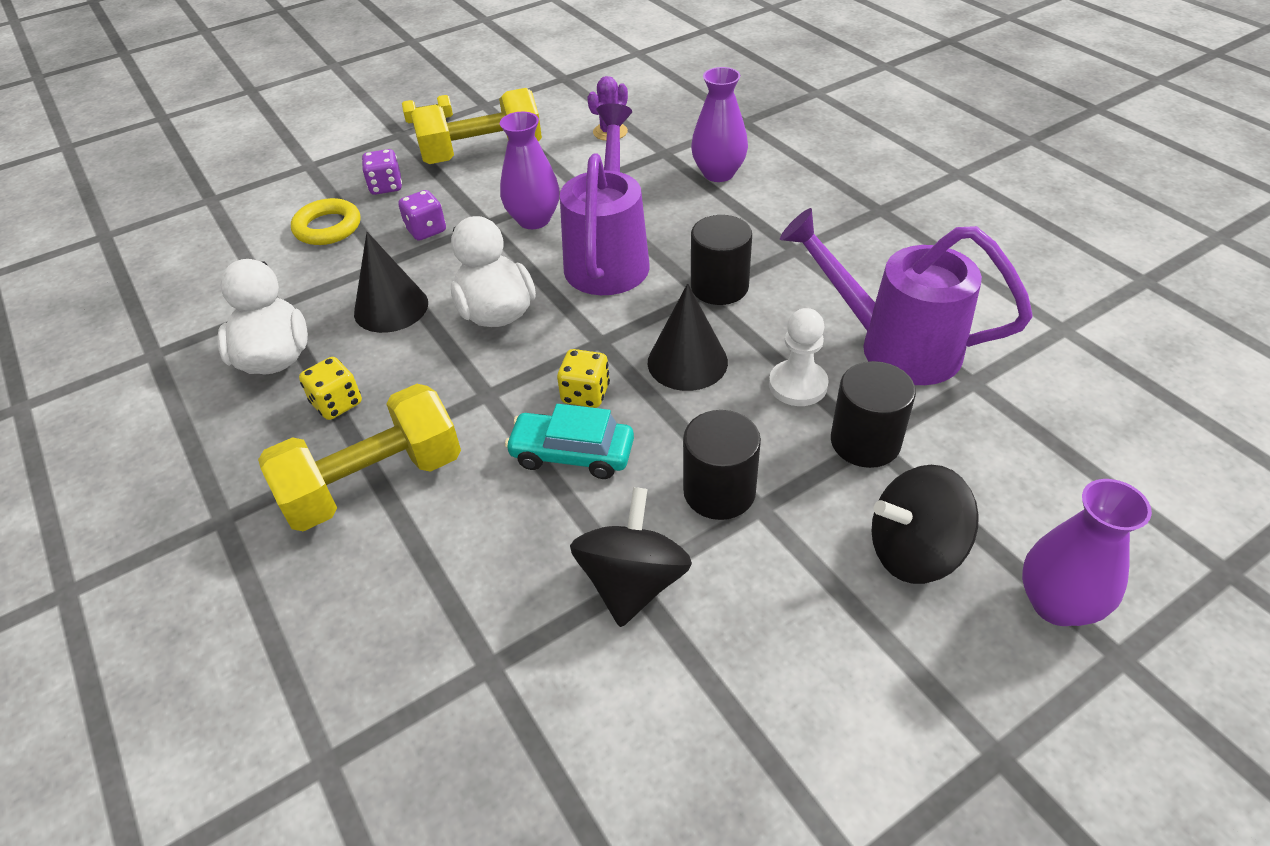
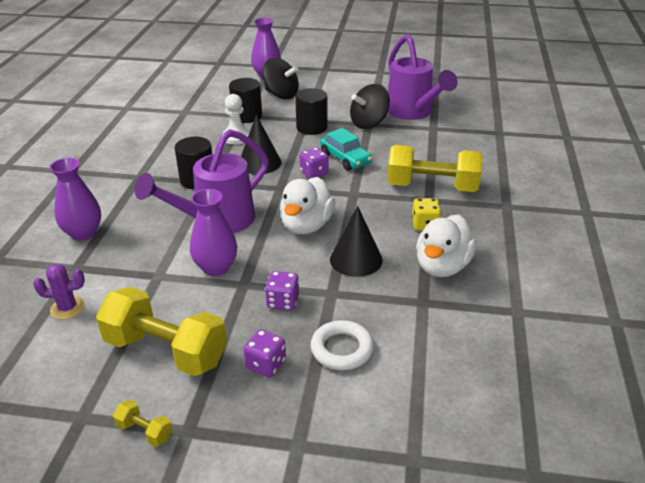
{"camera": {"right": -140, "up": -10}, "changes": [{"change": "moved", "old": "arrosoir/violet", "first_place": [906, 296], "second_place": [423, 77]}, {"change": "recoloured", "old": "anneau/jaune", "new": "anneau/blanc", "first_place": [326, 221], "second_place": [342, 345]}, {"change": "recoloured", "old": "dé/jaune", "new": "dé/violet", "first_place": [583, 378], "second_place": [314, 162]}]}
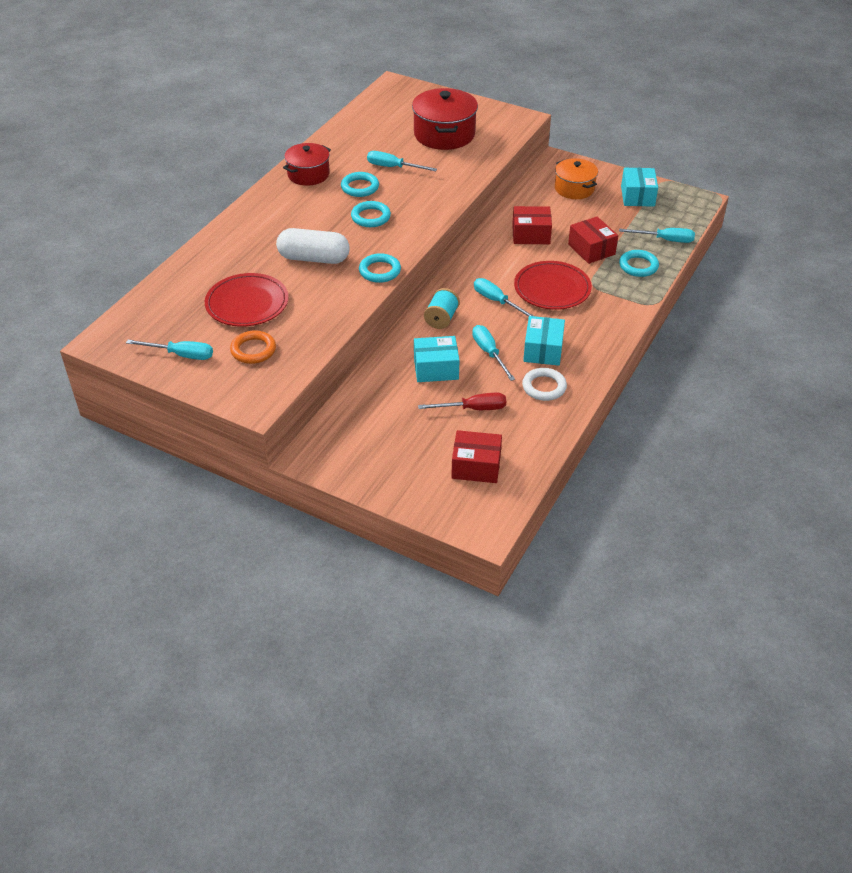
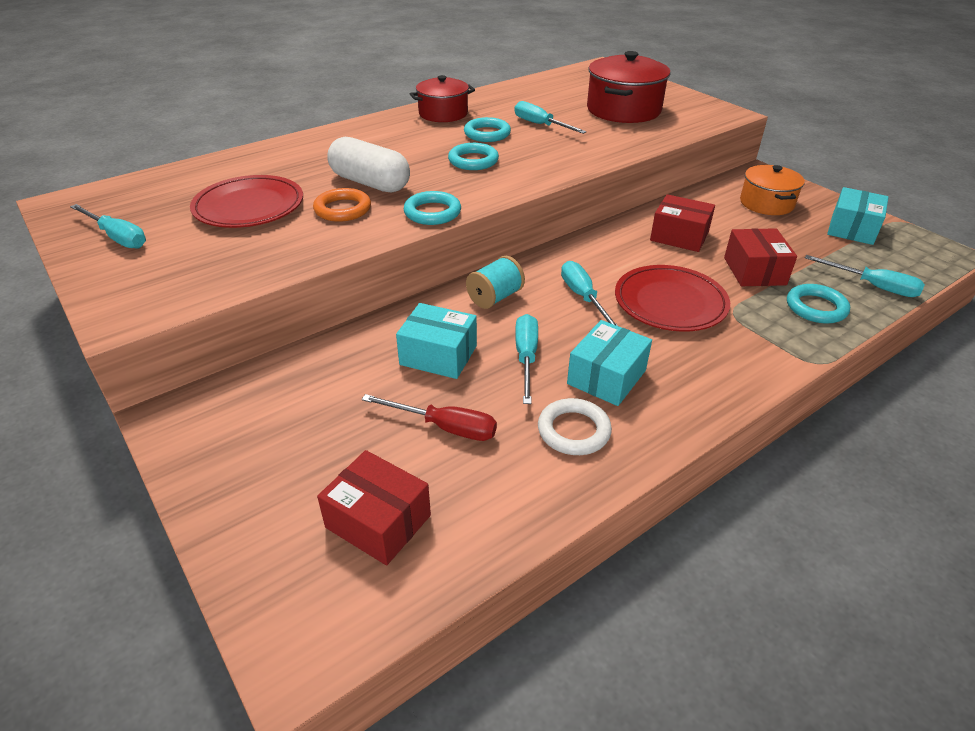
{"camera": {"right": 25, "up": -5}, "changes": [{"change": "moved", "old": "anneau/orange", "first_place": [253, 347], "second_place": [342, 205]}]}
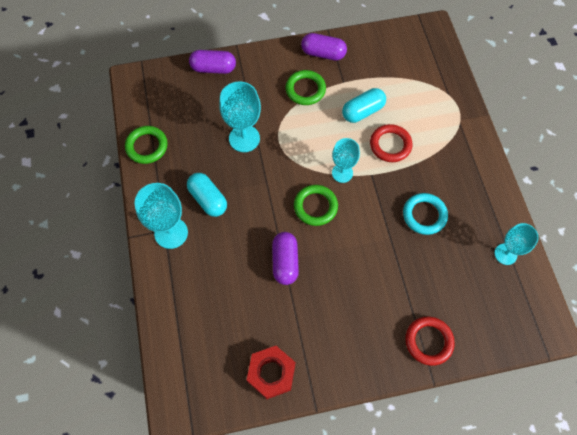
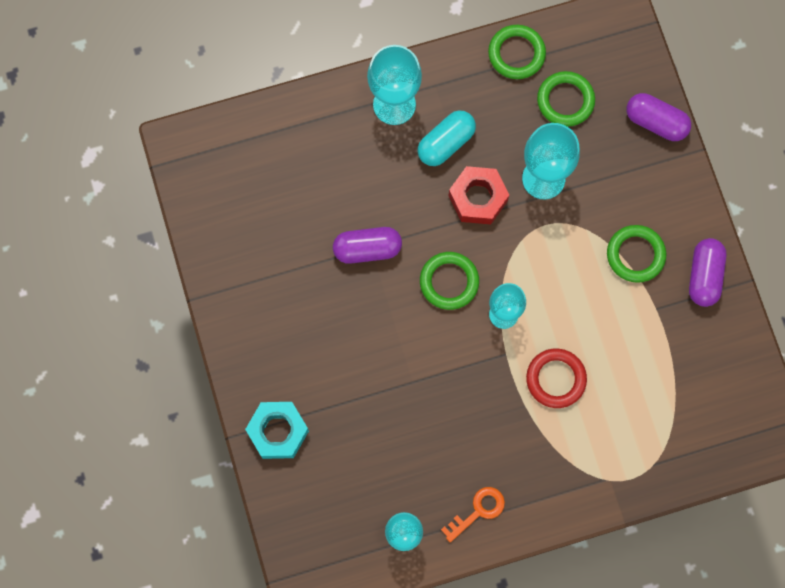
{"camera": {"right": 85, "up": 10}, "changes": [{"change": "removed", "old": "gélule/turquoise", "first_place": [364, 105]}, {"change": "removed", "old": "anneau/turquoise", "first_place": [425, 214]}, {"change": "added", "new": "clé/orange", "second_place": [473, 514]}, {"change": "added", "new": "anneau/vert", "second_place": [566, 99]}, {"change": "moved", "old": "écrou/rouge", "first_place": [271, 372], "second_place": [478, 195]}, {"change": "replaced", "old": "anneau/rouge", "new": "écrou/turquoise", "first_place": [430, 341], "second_place": [277, 430]}, {"change": "turned", "old": "gélule/violet", "first_place": [212, 62], "second_place": [658, 117], "degrees": -60}]}
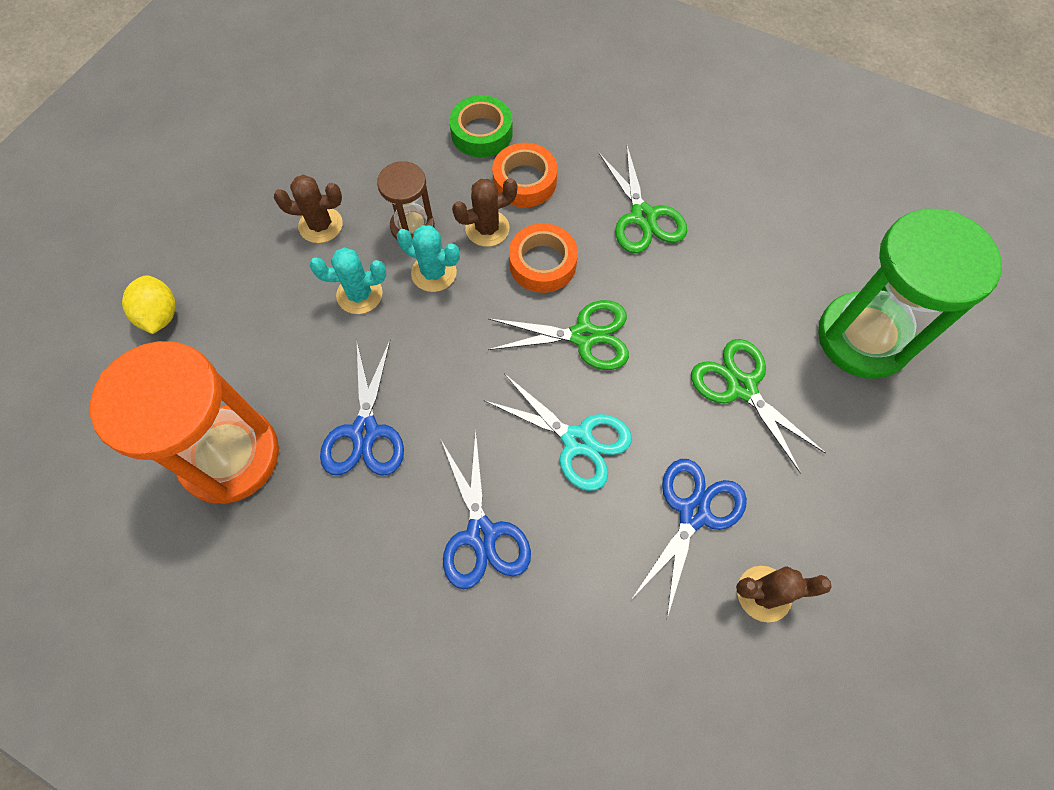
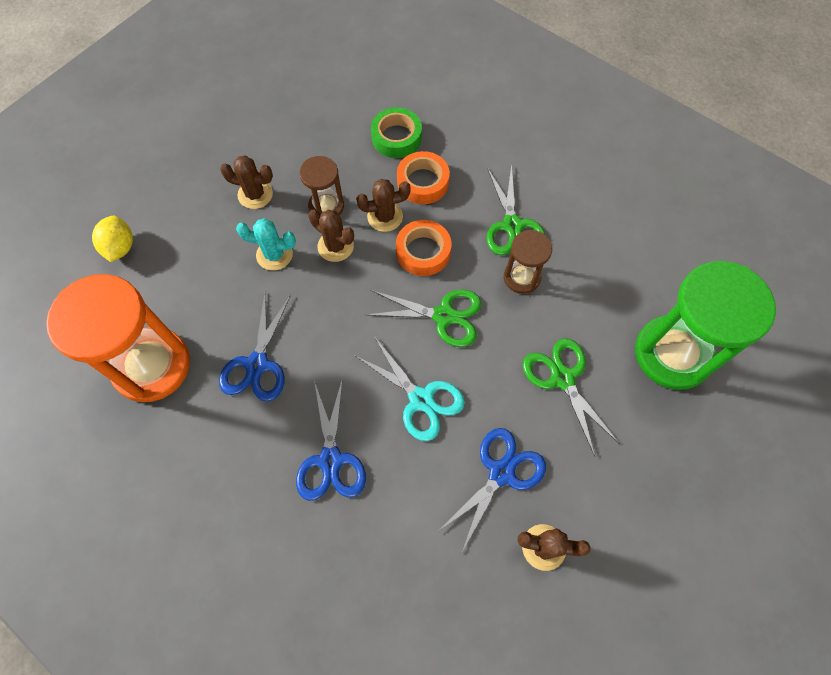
{"camera": {"right": 10, "up": 0}, "changes": [{"change": "added", "new": "sablier/marron", "second_place": [528, 262]}, {"change": "recoloured", "old": "cactus/turquoise", "new": "cactus/marron", "first_place": [428, 258], "second_place": [331, 235]}]}
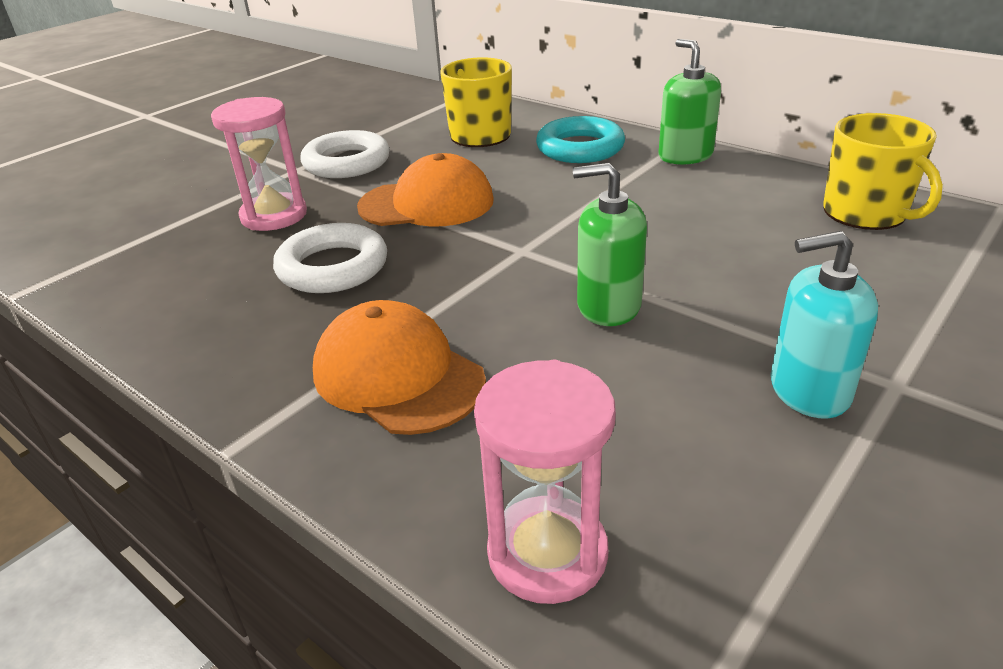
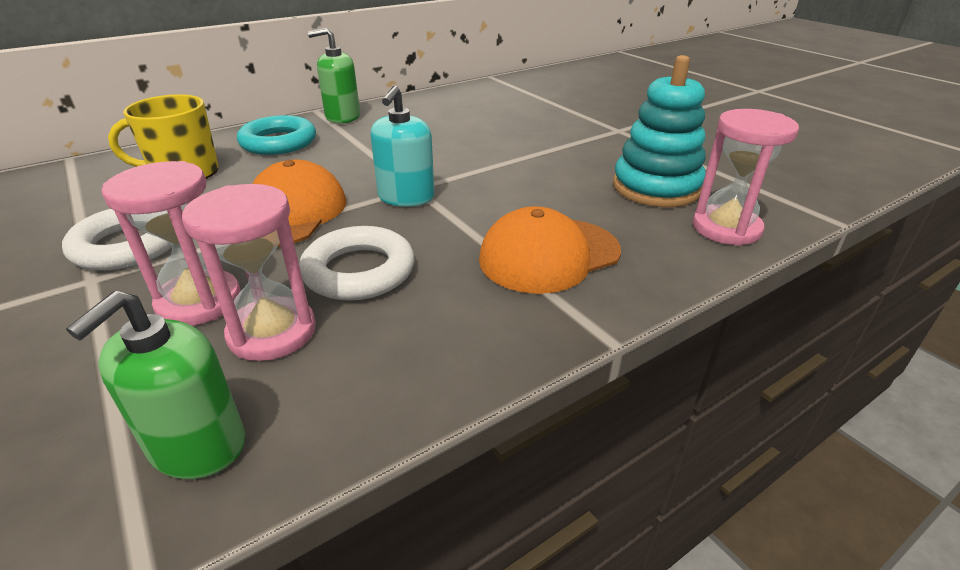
{"camera": {"right": -75, "up": 0}, "changes": [{"change": "removed", "old": "tasse/jaune", "first_place": [883, 171]}, {"change": "added", "new": "sablier/rose", "second_place": [249, 272]}, {"change": "added", "new": "jouet à empiler/turquoise", "second_place": [659, 131]}, {"change": "moved", "old": "distributeur de savon/vert", "first_place": [610, 244], "second_place": [155, 385]}, {"change": "moved", "old": "distributeur de savon/turquoise", "first_place": [824, 325], "second_place": [403, 146]}]}
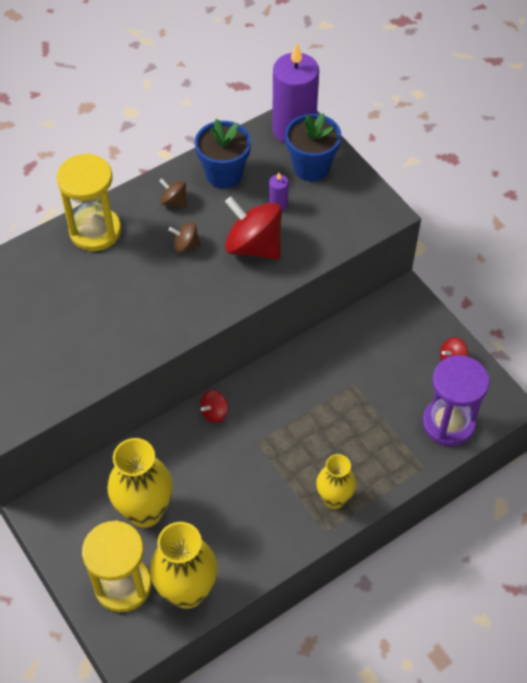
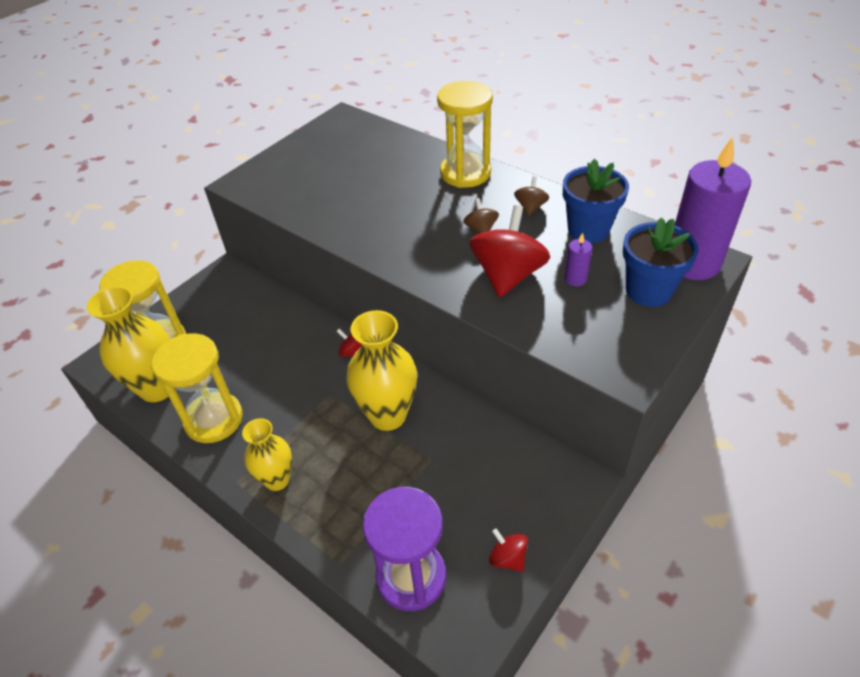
{"camera": {"right": 75, "up": -10}, "changes": [{"change": "added", "new": "sablier/jaune", "second_place": [197, 388]}, {"change": "moved", "old": "vase/jaune", "first_place": [140, 483], "second_place": [381, 370]}]}
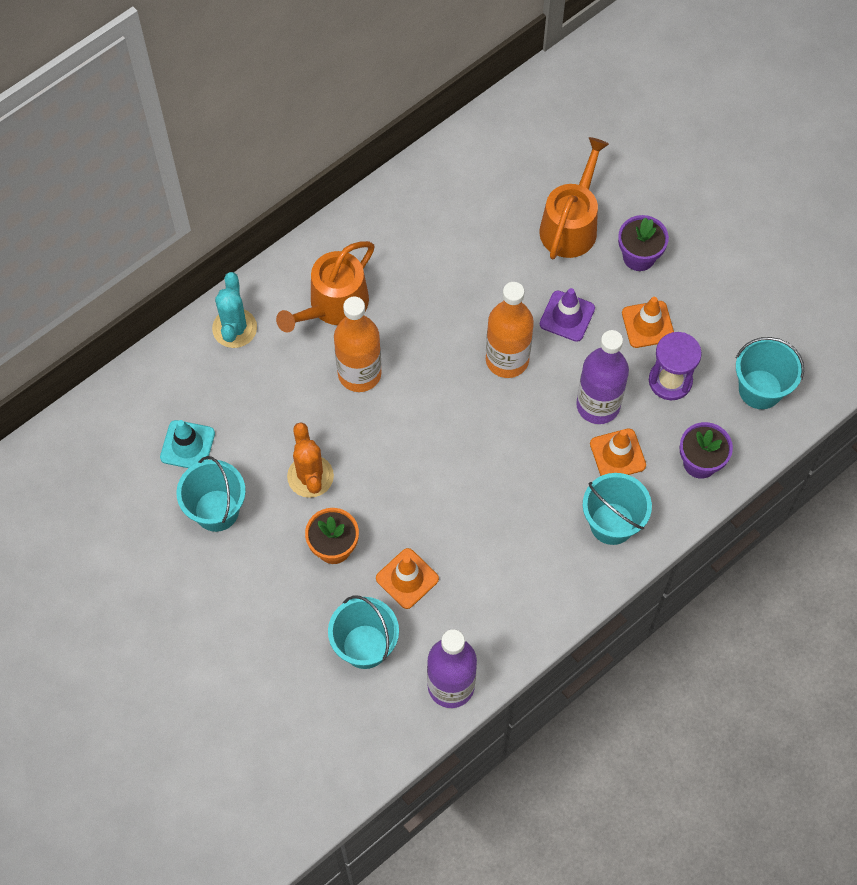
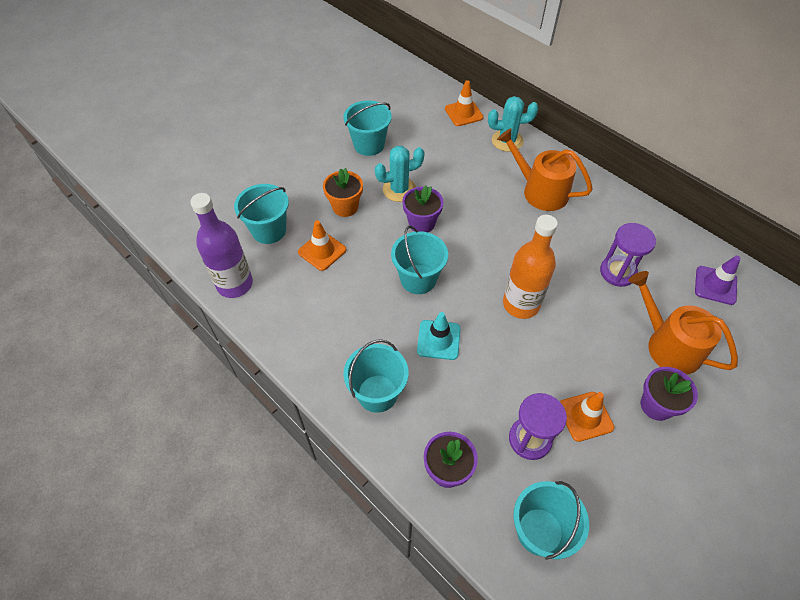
{"camera": {"right": 85, "up": -10}, "changes": [{"change": "removed", "old": "bouteille/orange", "first_place": [358, 344]}, {"change": "removed", "old": "bouteille/violet", "first_place": [602, 377]}, {"change": "added", "new": "seau/turquoise", "second_place": [419, 260]}, {"change": "added", "new": "pot de fleurs/violet", "second_place": [423, 209]}, {"change": "added", "new": "sablier/violet", "second_place": [628, 255]}, {"change": "moved", "old": "cône de chantier/turquoise", "first_place": [187, 444], "second_place": [439, 336]}, {"change": "moved", "old": "cône de chantier/violet", "first_place": [567, 315], "second_place": [718, 280]}, {"change": "moved", "old": "cône de chantier/orange", "first_place": [618, 452], "second_place": [464, 103]}, {"change": "recoloured", "old": "cactus/orange", "new": "cactus/turquoise", "first_place": [310, 460], "second_place": [400, 174]}, {"change": "turned", "old": "arrosoir/orange", "first_place": [574, 198], "second_place": [683, 322], "degrees": -150}]}
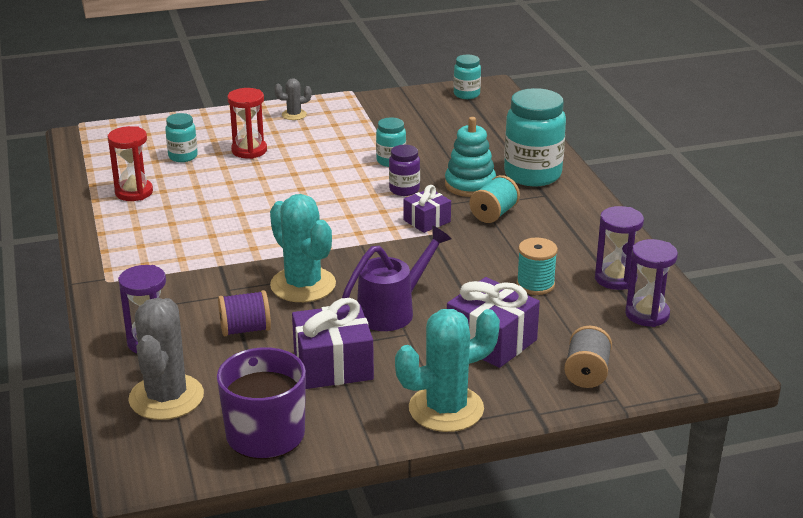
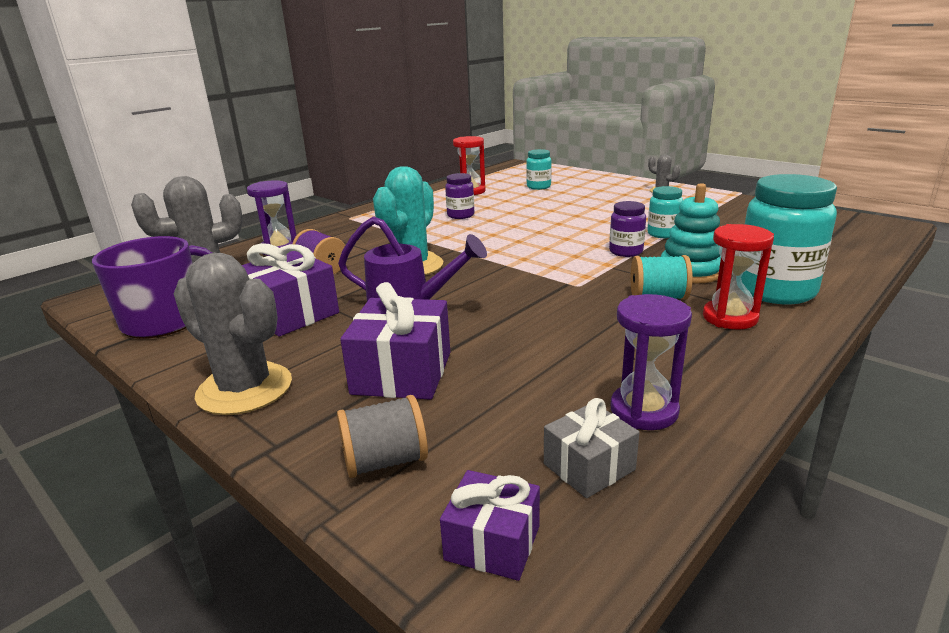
{"camera": {"right": 60, "up": -5}, "changes": [{"change": "removed", "old": "bocal/turquoise", "first_place": [467, 77]}, {"change": "removed", "old": "bobine/turquoise", "first_place": [537, 266]}, {"change": "added", "new": "bocal/violet", "second_place": [459, 196]}, {"change": "moved", "old": "sablier/rouge", "first_place": [247, 123], "second_place": [738, 277]}, {"change": "moved", "old": "cadeau/violet", "first_place": [427, 209], "second_place": [490, 525]}, {"change": "replaced", "old": "sablier/violet", "new": "cadeau/gris", "first_place": [651, 283], "second_place": [591, 448]}, {"change": "recoloured", "old": "cactus/turquoise", "new": "cactus/gris", "first_place": [447, 370], "second_place": [233, 334]}]}
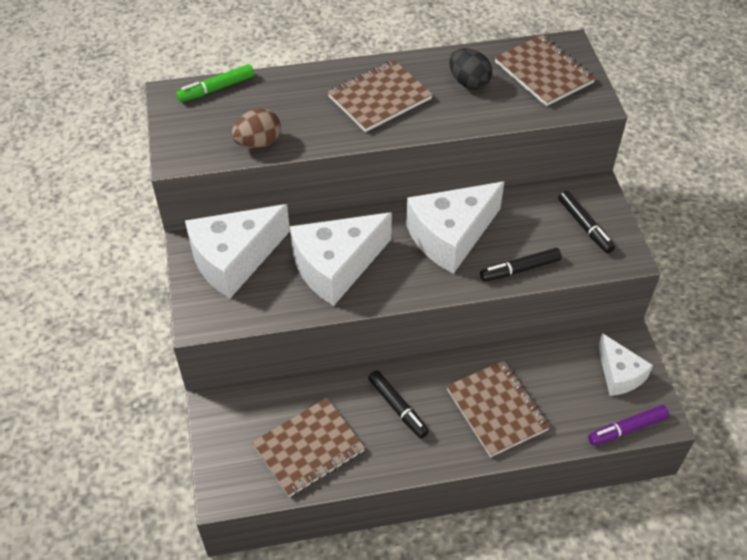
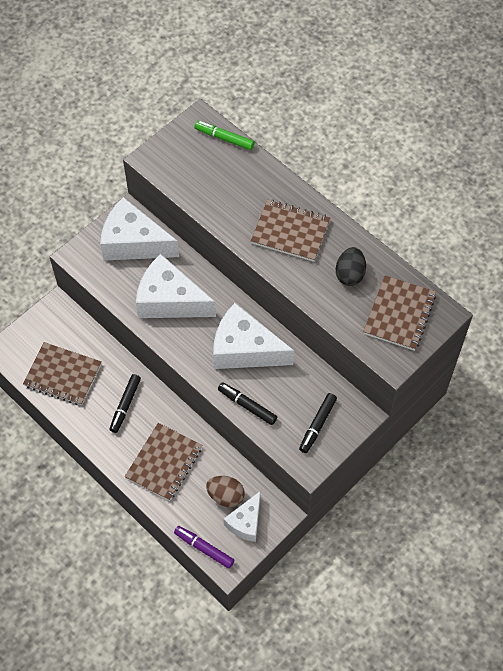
{"camera": {"right": 55, "up": 10}, "changes": [{"change": "moved", "old": "œuf/marron", "first_place": [256, 128], "second_place": [225, 491]}]}
